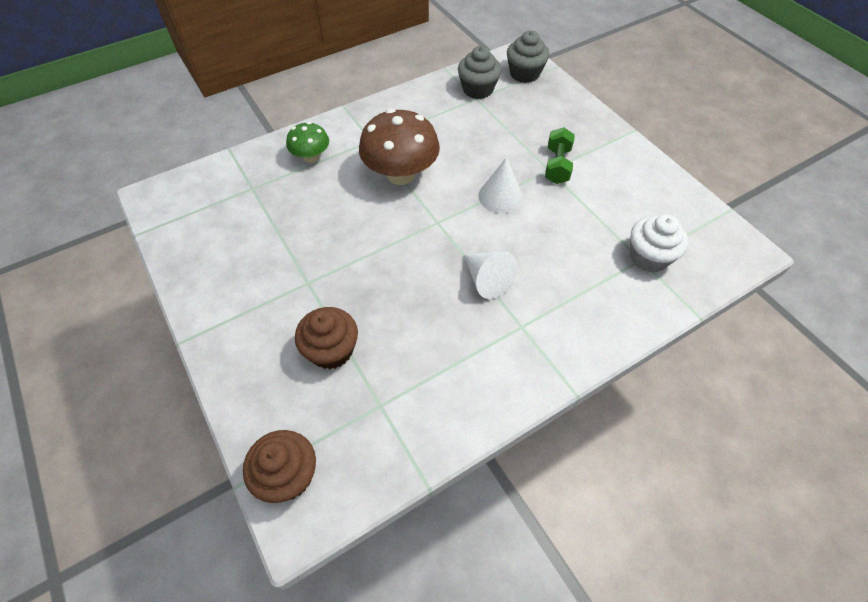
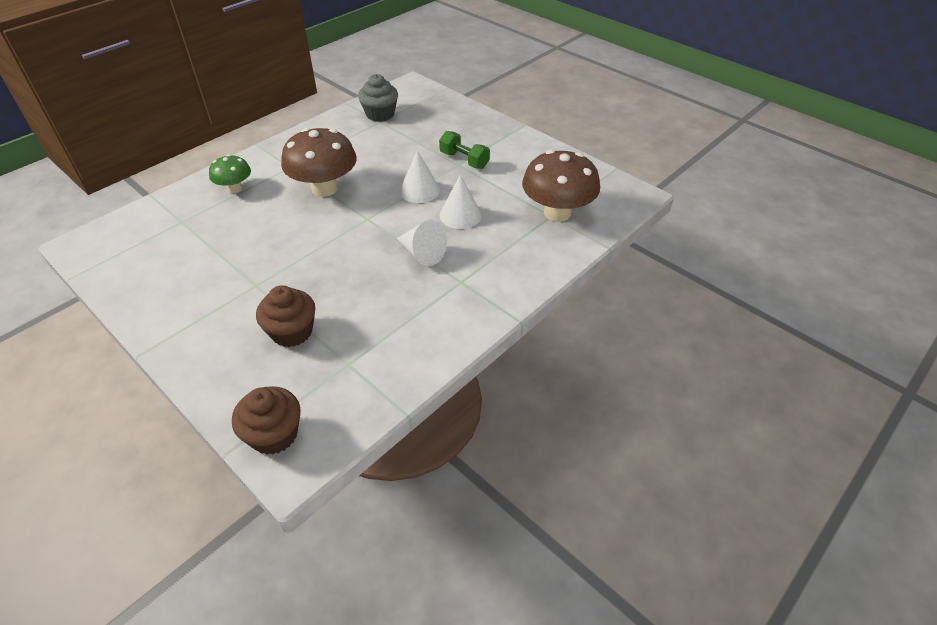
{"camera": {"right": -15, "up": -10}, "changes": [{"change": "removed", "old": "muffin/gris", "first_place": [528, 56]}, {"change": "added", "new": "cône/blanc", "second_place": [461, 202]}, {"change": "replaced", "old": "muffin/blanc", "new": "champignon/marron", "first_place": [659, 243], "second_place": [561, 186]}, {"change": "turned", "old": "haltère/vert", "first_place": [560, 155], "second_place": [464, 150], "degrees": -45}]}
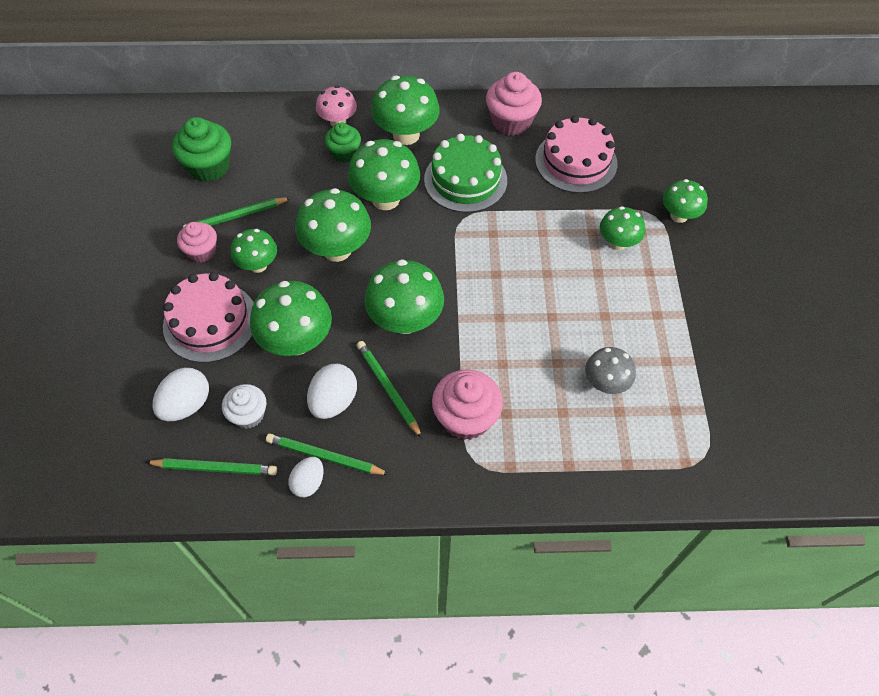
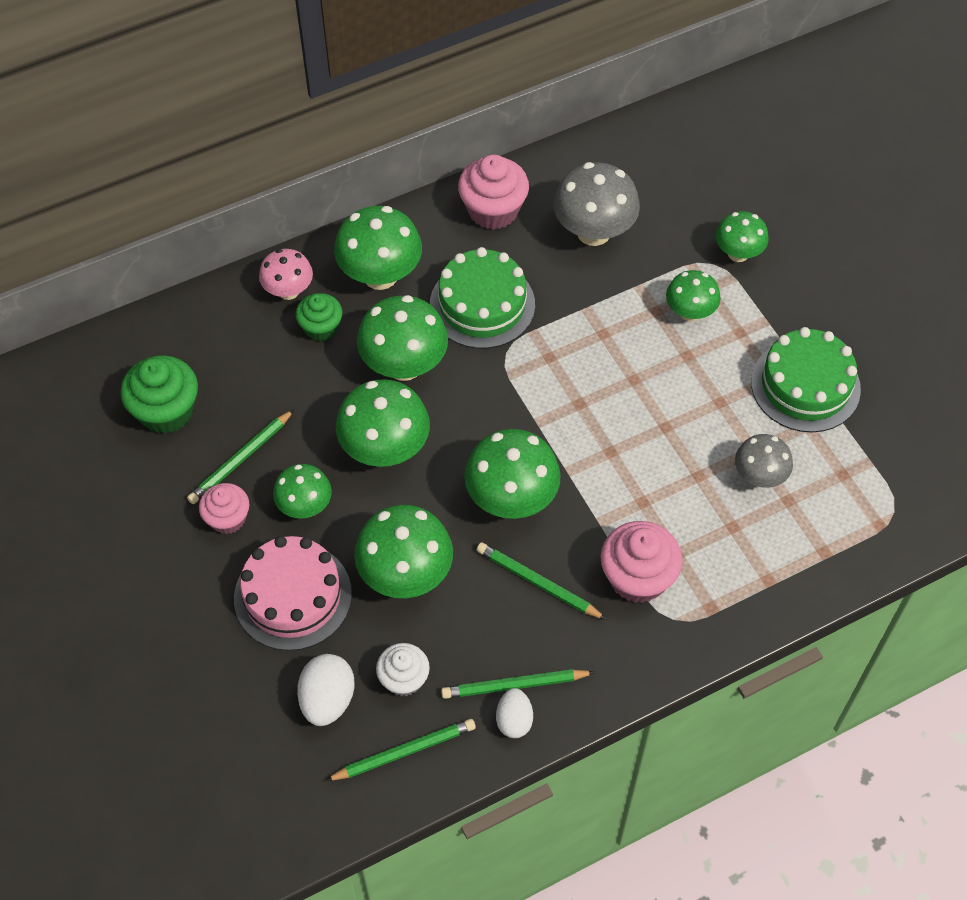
{"camera": {"right": -25, "up": 0}, "changes": [{"change": "removed", "old": "œuf/blanc", "first_place": [332, 391]}, {"change": "added", "new": "gâteau/vert", "second_place": [806, 379]}, {"change": "replaced", "old": "gâteau/rose", "new": "champignon/gris", "first_place": [576, 154], "second_place": [596, 204]}]}
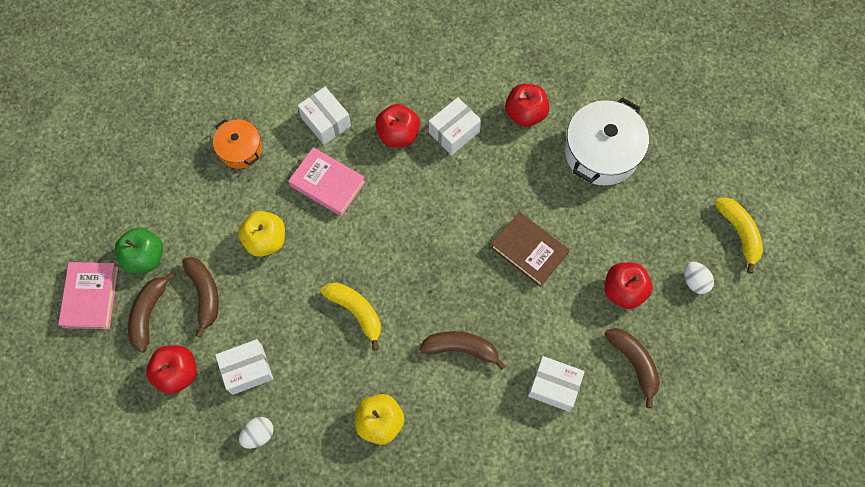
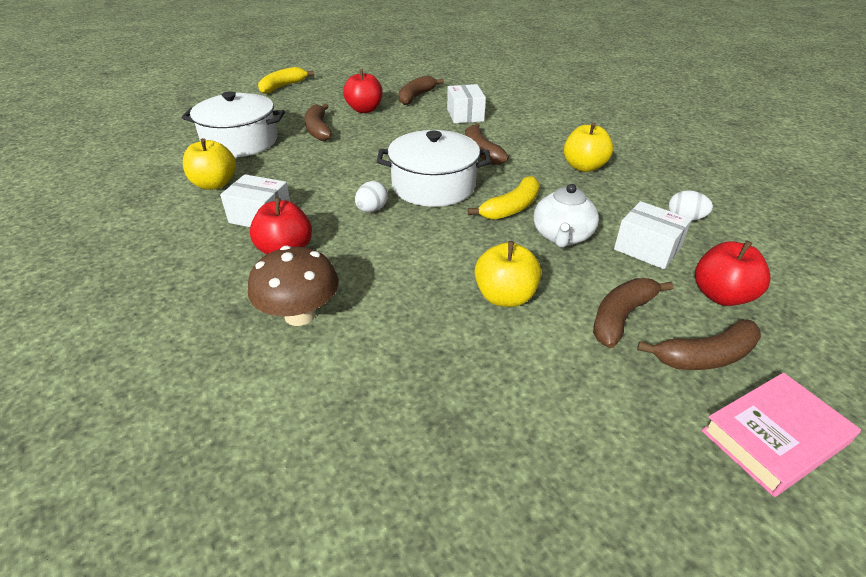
{"camera": {"right": -120, "up": -30}, "changes": [{"change": "removed", "old": "pomme/vert", "first_place": [138, 250]}, {"change": "removed", "old": "marmite/orange", "first_place": [237, 144]}, {"change": "removed", "old": "livre/rose", "first_place": [326, 181]}, {"change": "removed", "old": "livre/marron", "first_place": [530, 249]}, {"change": "added", "new": "banane/marron", "second_place": [318, 122]}, {"change": "added", "new": "marmite/blanc", "second_place": [434, 168]}, {"change": "added", "new": "théière/blanc", "second_place": [566, 215]}, {"change": "moved", "old": "œuf/blanc", "first_place": [699, 278], "second_place": [371, 196]}, {"change": "replaced", "old": "boîte/blanc", "new": "champignon/marron", "first_place": [324, 116], "second_place": [293, 286]}, {"change": "recoloured", "old": "pomme/rouge", "new": "pomme/jaune", "first_place": [527, 105], "second_place": [209, 164]}, {"change": "turned", "old": "banane/jaune", "first_place": [351, 316], "second_place": [503, 198], "degrees": -150}]}
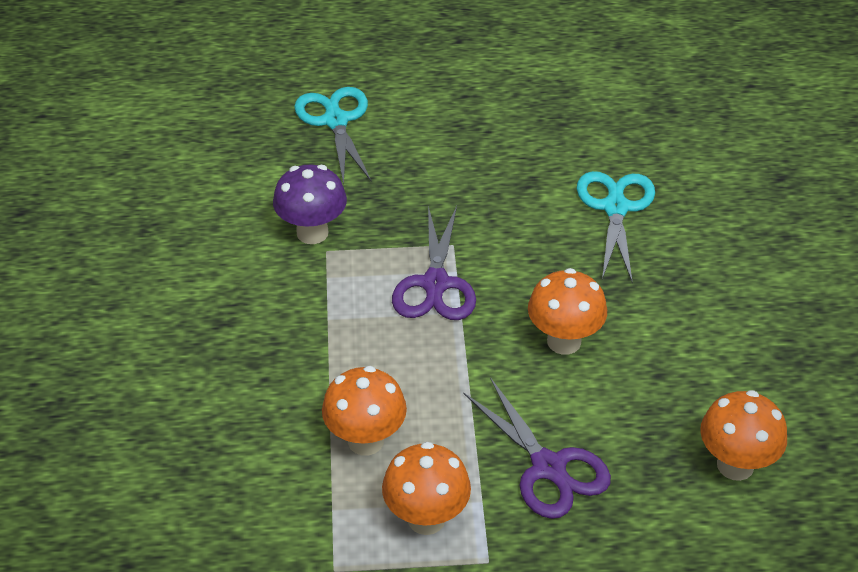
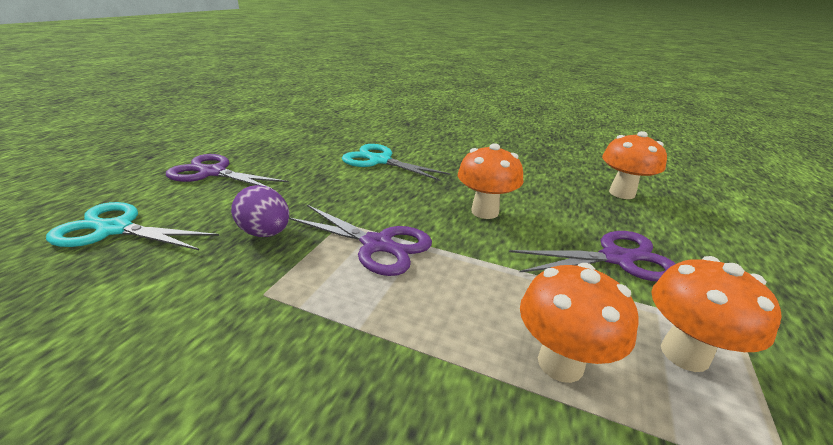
{"camera": {"right": -65, "up": -15}, "changes": [{"change": "removed", "old": "champignon/violet", "first_place": [310, 204]}, {"change": "added", "new": "ciseaux/violet", "second_place": [227, 172]}, {"change": "added", "new": "œuf/violet", "second_place": [260, 211]}]}
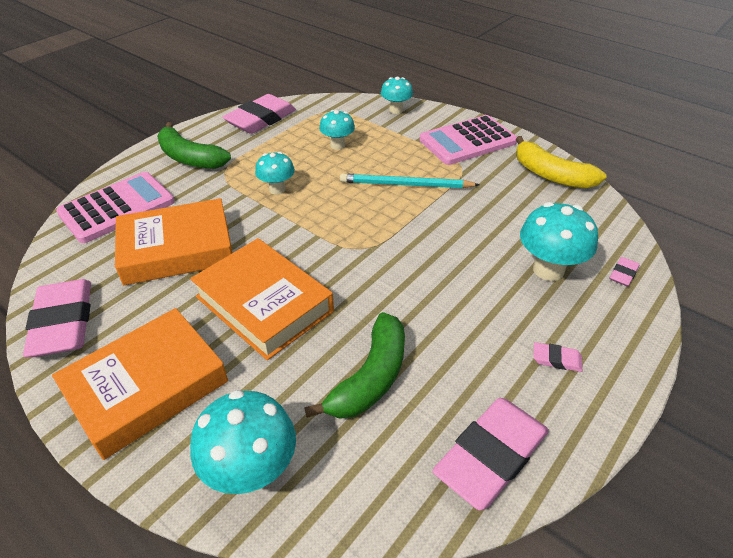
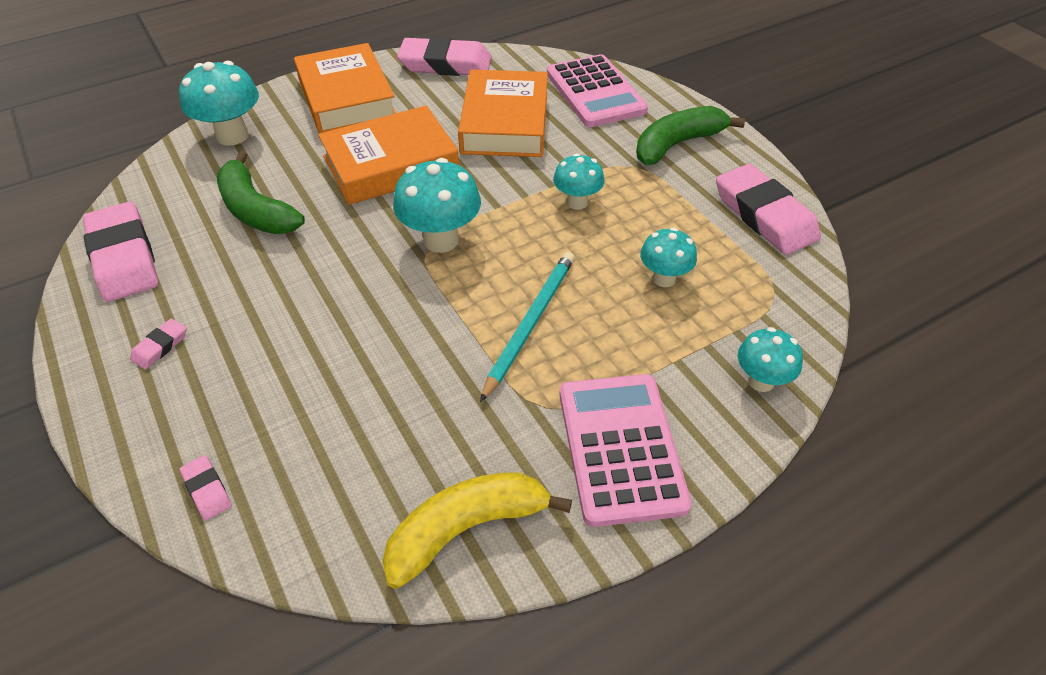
{"camera": {"right": 110, "up": 5}, "changes": [{"change": "moved", "old": "champignon/turquoise", "first_place": [559, 241], "second_place": [437, 205]}]}
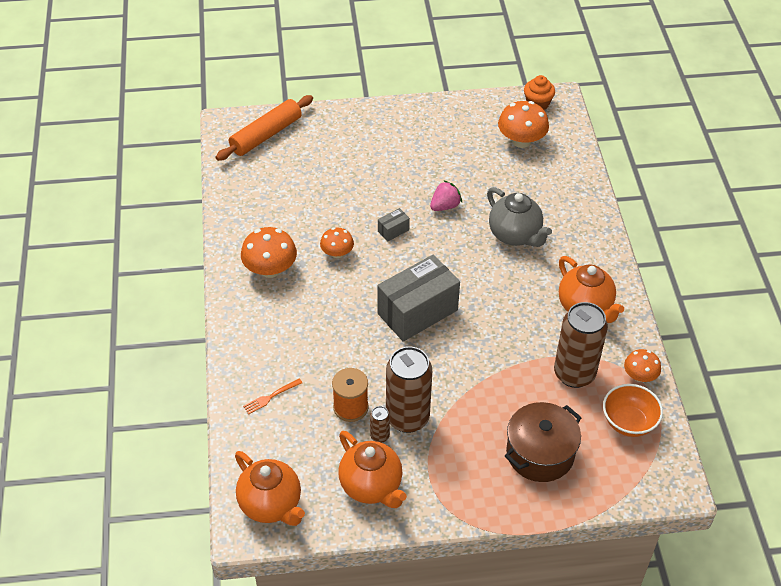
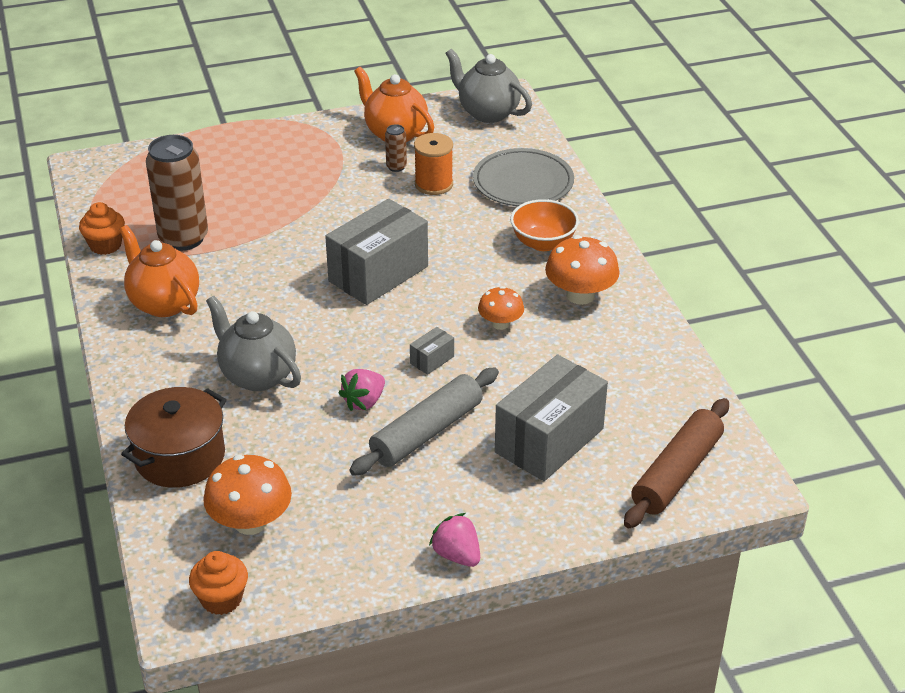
{"camera": {"right": 170, "up": -10}, "changes": [{"change": "removed", "old": "canette/marron", "first_place": [409, 389]}, {"change": "added", "new": "rouleau à pâtisserie/gris", "second_place": [424, 421]}, {"change": "added", "new": "fraise/rose", "second_place": [454, 540]}, {"change": "added", "new": "boîte/gris", "second_place": [551, 417]}, {"change": "moved", "old": "marmite/marron", "first_place": [543, 442], "second_place": [174, 437]}, {"change": "moved", "old": "bol/orange", "first_place": [633, 410], "second_place": [544, 225]}, {"change": "replaced", "old": "fourchette/orange", "new": "assiette/gris", "first_place": [272, 396], "second_place": [523, 177]}, {"change": "replaced", "old": "champignon/orange", "new": "muffin/orange", "first_place": [642, 365], "second_place": [102, 228]}, {"change": "recoloured", "old": "rouleau à pâtisserie/orange", "new": "rouleau à pâtisserie/marron", "first_place": [264, 128], "second_place": [676, 463]}, {"change": "recoloured", "old": "théière/orange", "new": "théière/gris", "first_place": [270, 488], "second_place": [488, 86]}]}
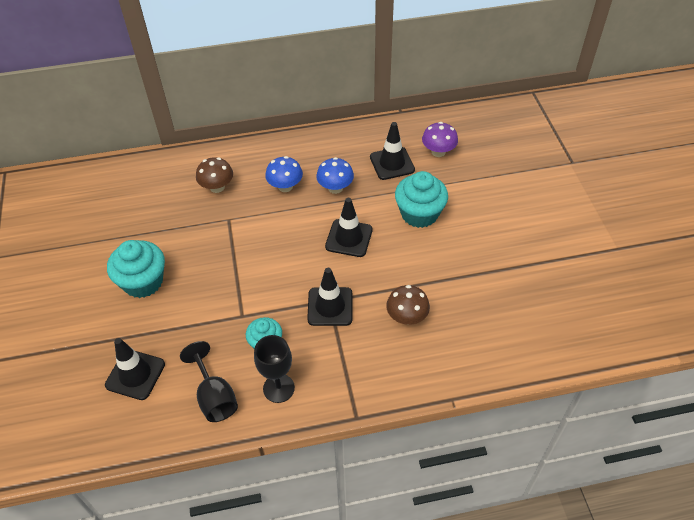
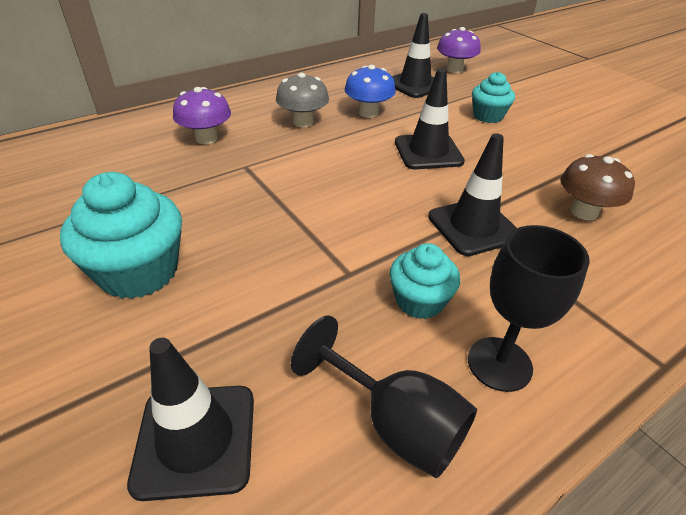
{"camera": {"right": -25, "up": -10}, "changes": [{"change": "recoloured", "old": "champignon/marron", "new": "champignon/violet", "first_place": [214, 175], "second_place": [202, 115]}, {"change": "recoloured", "old": "champignon/bleu", "new": "champignon/gris", "first_place": [284, 174], "second_place": [302, 100]}, {"change": "resized", "old": "muffin/turquoise", "first_place": [421, 199], "second_place": [493, 97], "factor": 0.61}]}
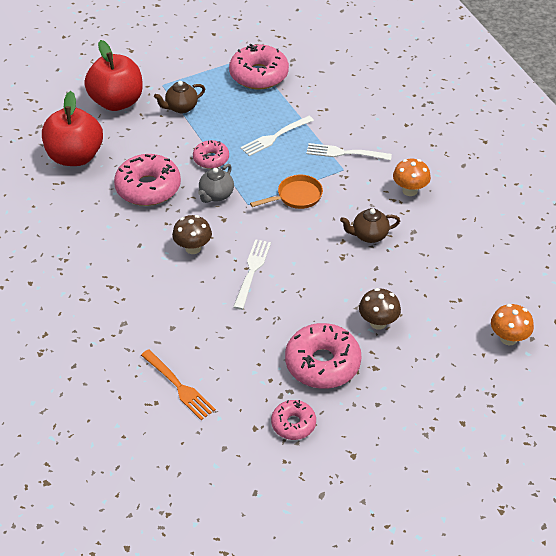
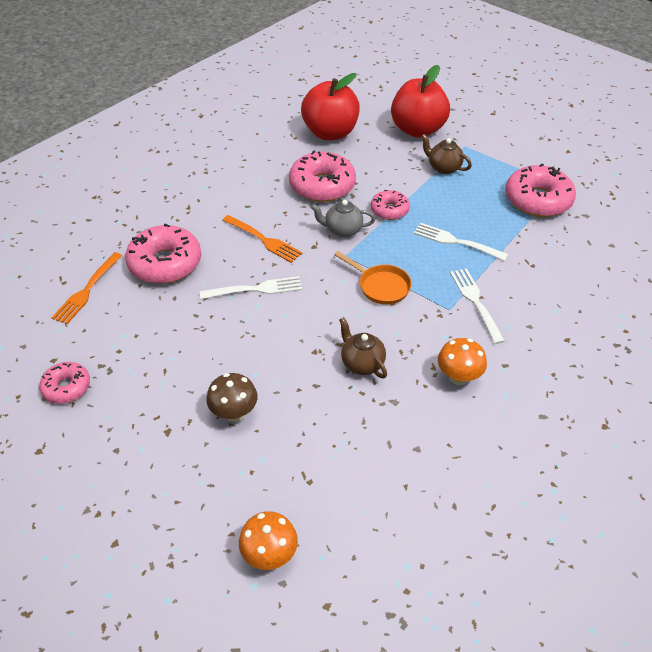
{"camera": {"right": 65, "up": 0}, "changes": [{"change": "moved", "old": "beignet/rose", "first_place": [323, 356], "second_place": [163, 254]}, {"change": "replaced", "old": "champignon/marron", "new": "fourchette/orange", "first_place": [192, 234], "second_place": [262, 239]}]}
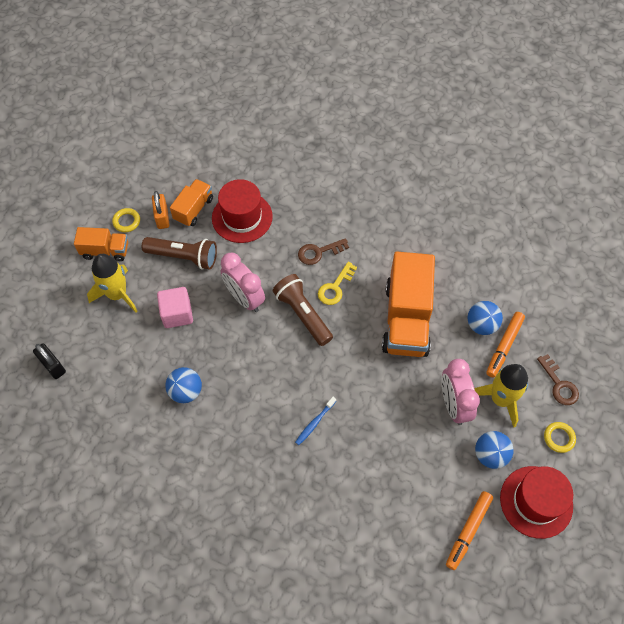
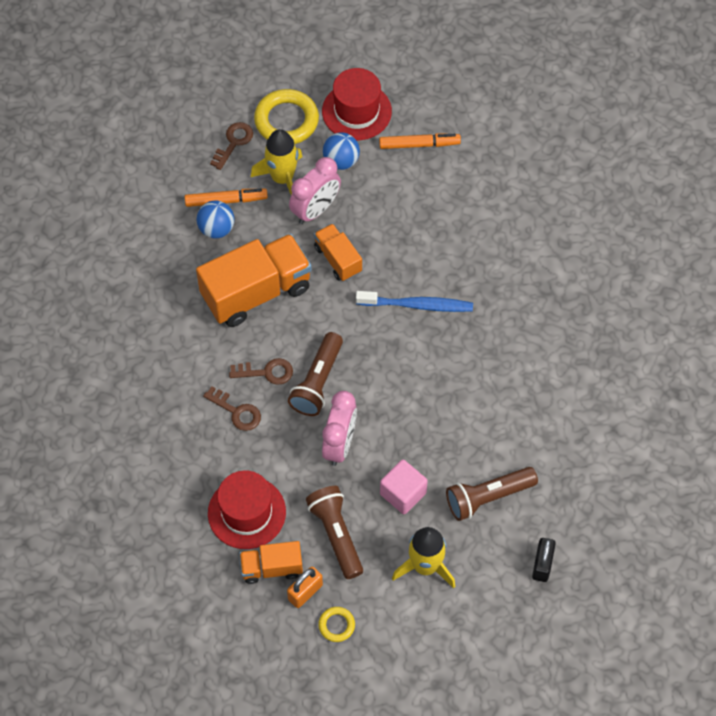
{"camera": {"right": -125, "up": 0}, "changes": [{"change": "removed", "old": "balle/bleu", "first_place": [183, 385]}, {"change": "added", "new": "lampe de poche/marron", "second_place": [492, 494]}, {"change": "moved", "old": "camion/orange", "first_place": [101, 244], "second_place": [338, 252]}, {"change": "recoloured", "old": "clé/jaune", "new": "clé/marron", "first_place": [337, 283], "second_place": [261, 371]}, {"change": "resized", "old": "brosse à dents/bleu", "first_place": [315, 421], "second_place": [414, 301], "factor": 1.83}, {"change": "resized", "old": "anneau/jaune", "first_place": [560, 437], "second_place": [286, 116], "factor": 2.03}]}
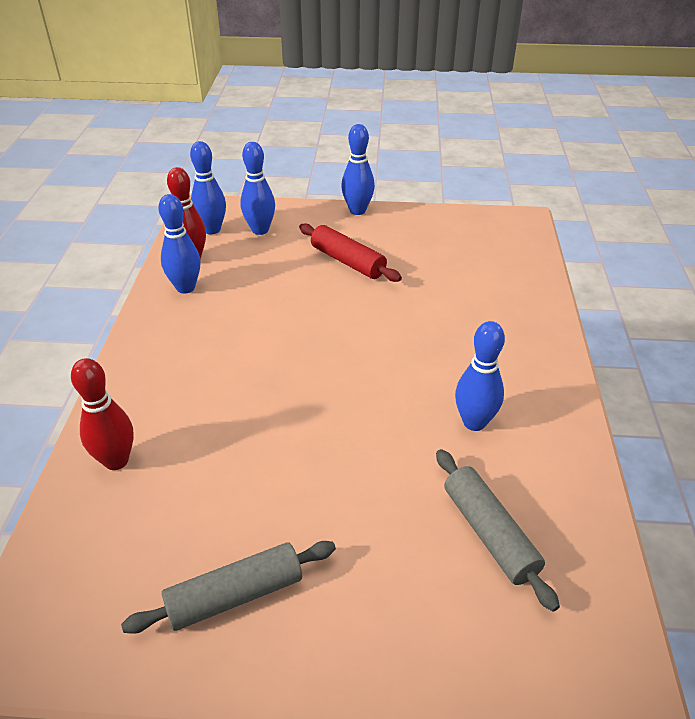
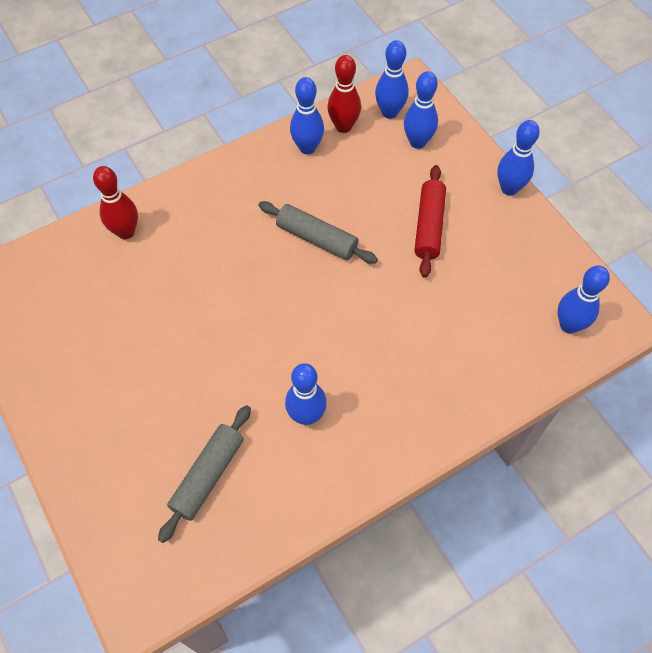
{"camera": {"right": 55, "up": 20}, "changes": [{"change": "added", "new": "quille/bleu", "second_place": [584, 299]}, {"change": "moved", "old": "rouleau à pâtisserie/gris", "first_place": [228, 587], "second_place": [318, 232]}]}
